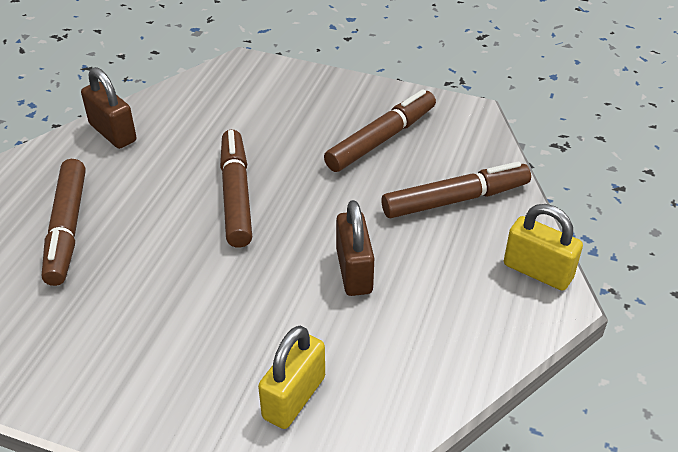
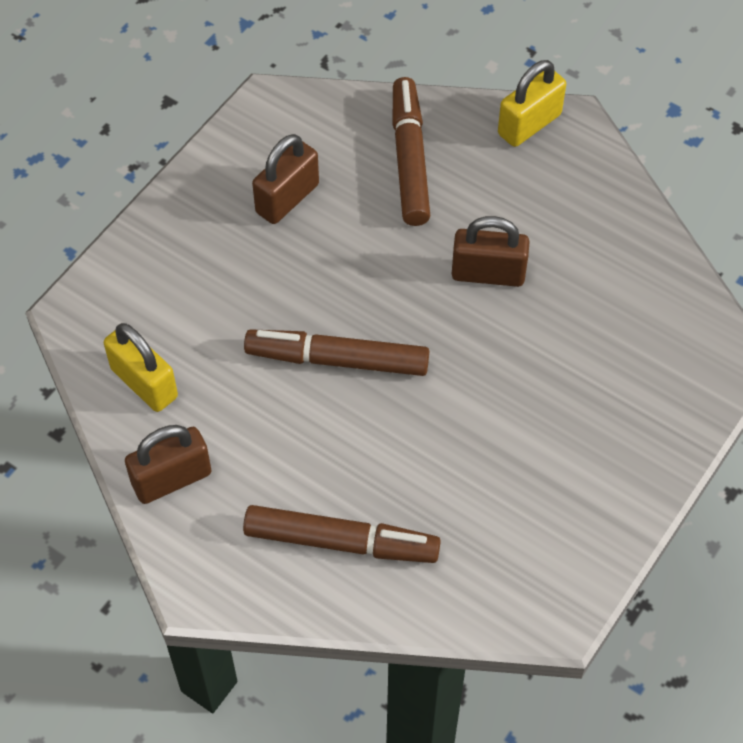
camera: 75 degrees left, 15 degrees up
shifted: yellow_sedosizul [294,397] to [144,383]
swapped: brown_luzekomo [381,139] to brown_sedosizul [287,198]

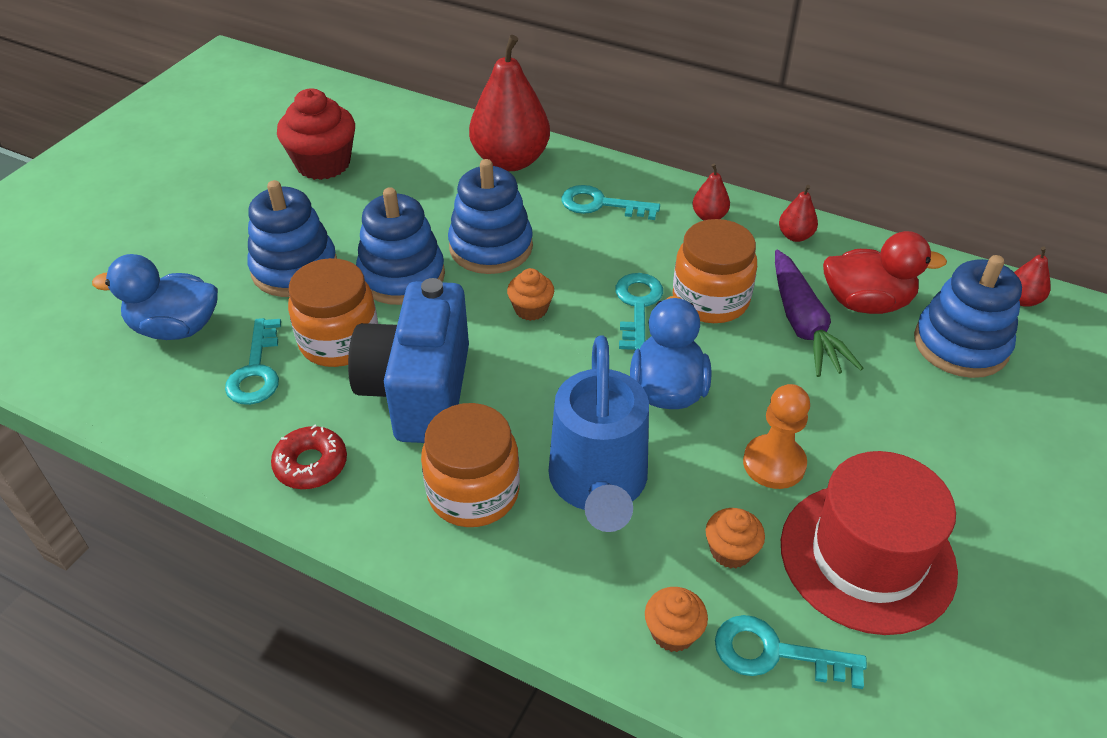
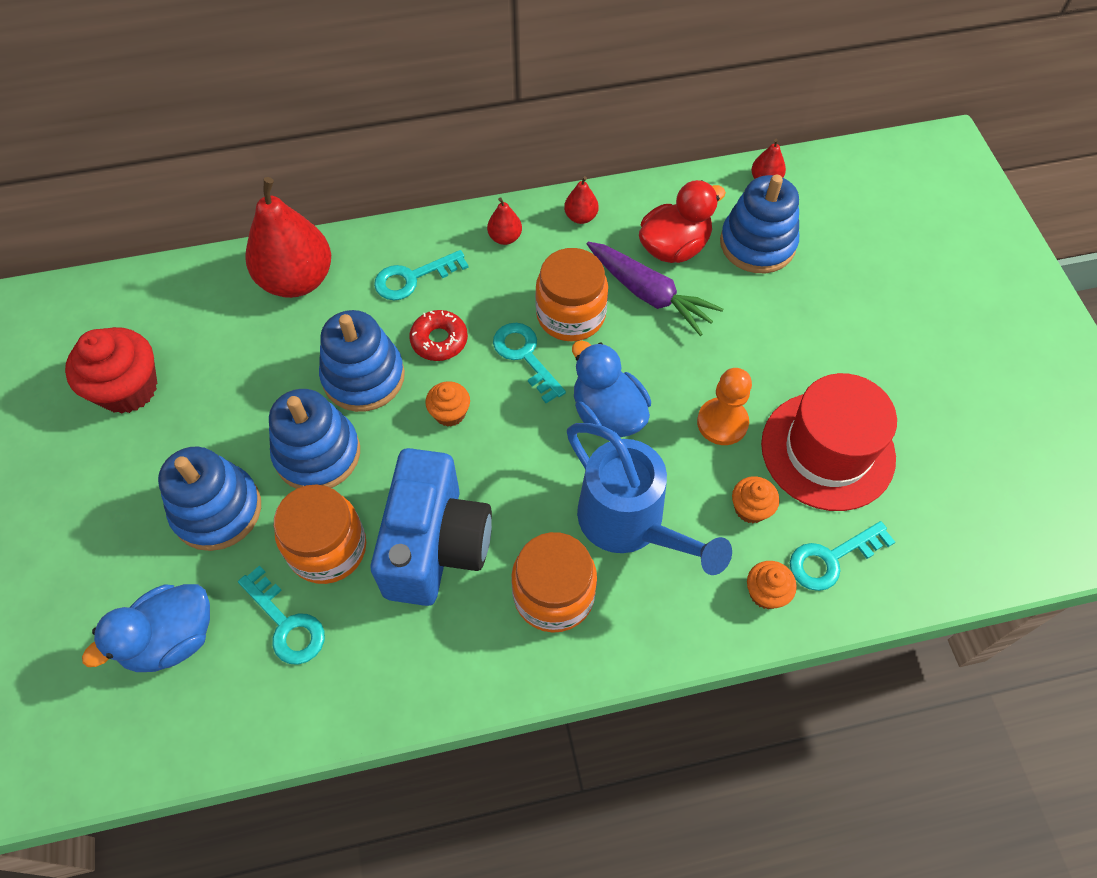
camera: 40 degrees left, 15 degrees up
shifted: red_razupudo [311,464] to [439,340]
rotated: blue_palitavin [419,391] = [435,545] 135 degrees counterclockwise

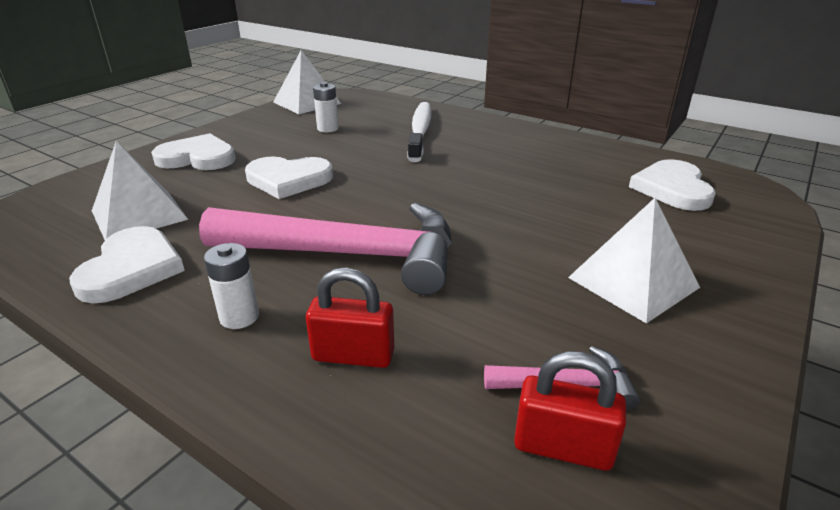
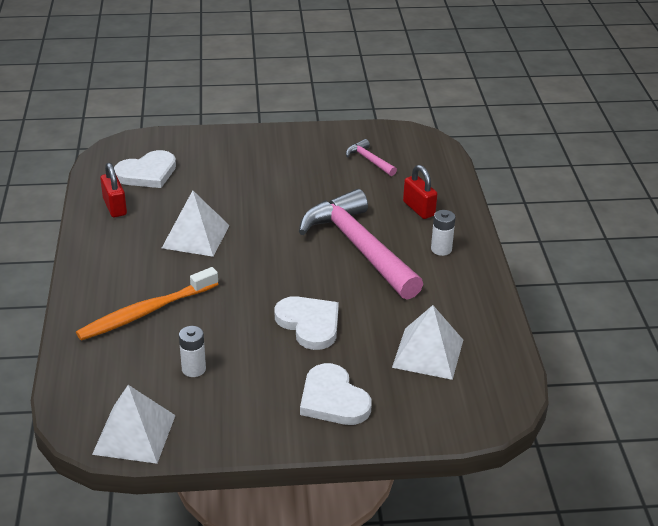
camera: 130 degrees left, 5 degrees up
gone: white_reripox [131,268]
shifted: red_sedosizul [562,447] to [115,207]; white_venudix [633,282] to [195,236]
repainted: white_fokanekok [420,131] to orange_fokanekok [146,312]

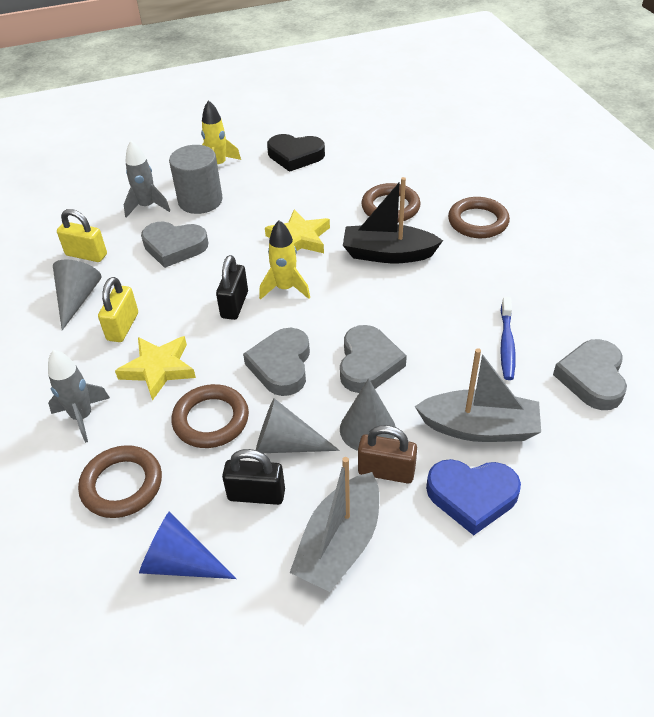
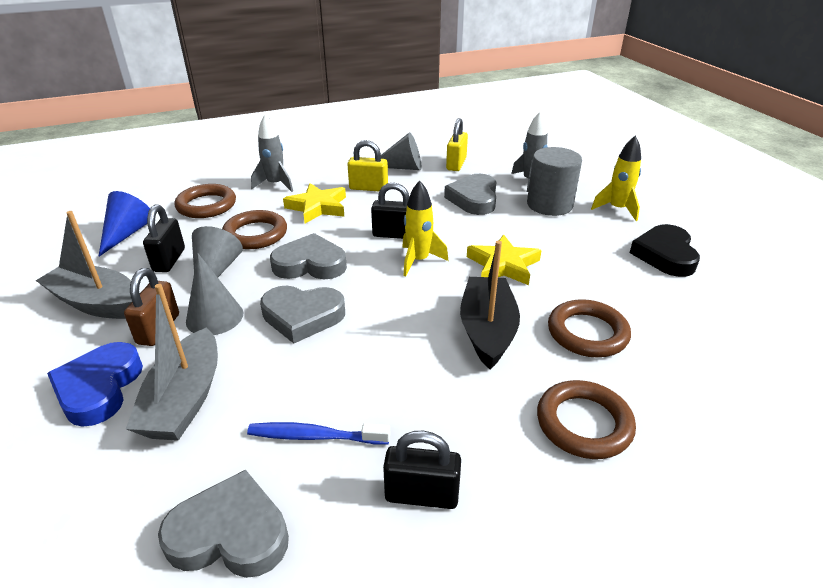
camera: 85 degrees right, 10 degrees down
new: black_sedosizul [421,495]

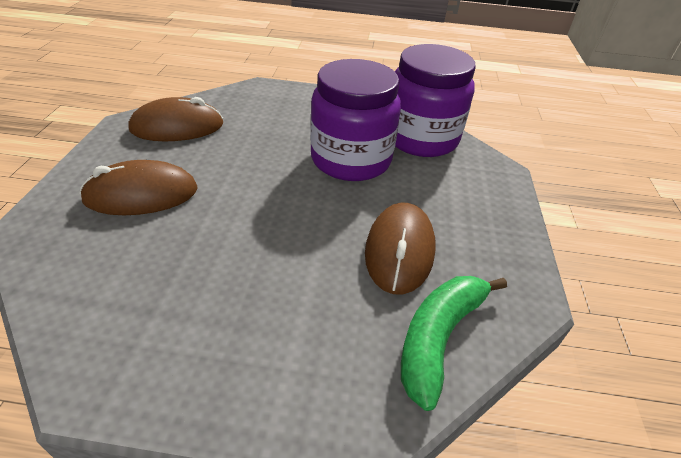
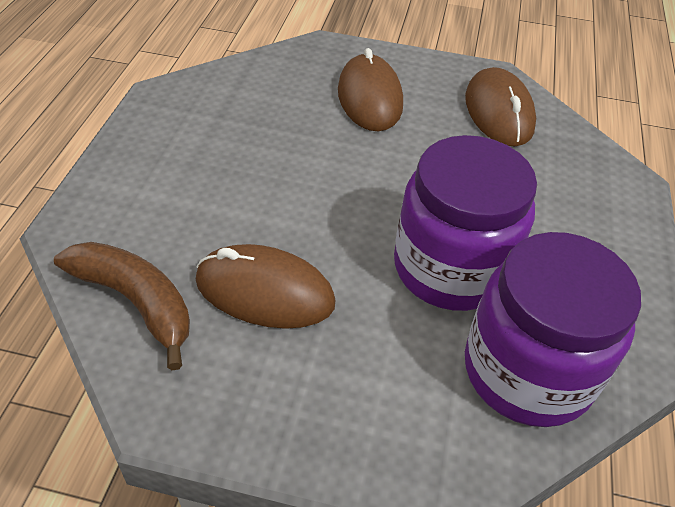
camera: 95 degrees right, 5 degrees up
repainted: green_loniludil [438,337] to brown_loniludil [135,302]

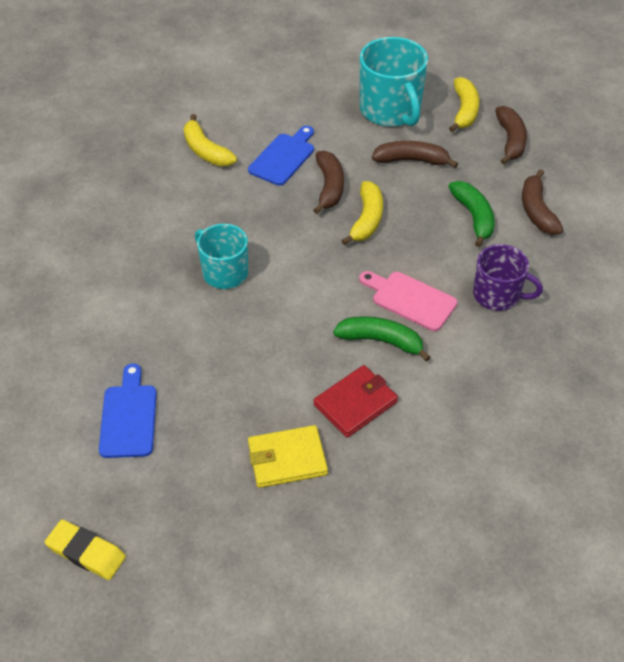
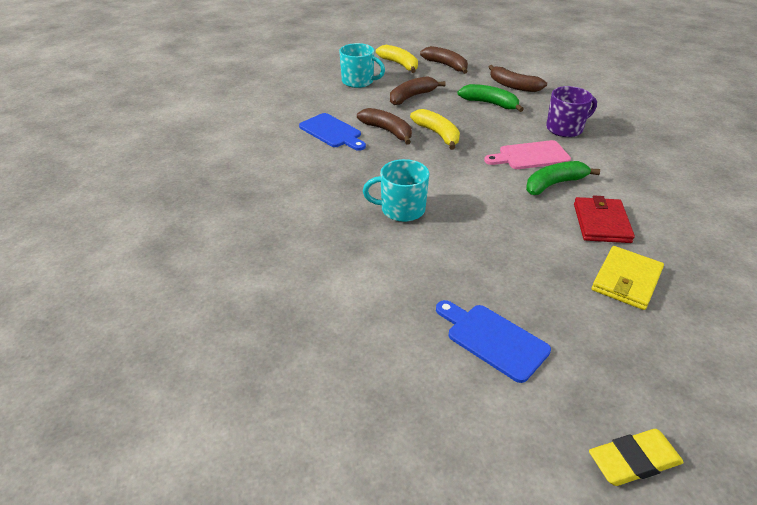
camera: 45 degrees left, 10 degrees down
gone: yellow_loniludil [206,151]
rotated: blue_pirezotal [283,157] = [332,132] 150 degrees clockwise
scaled: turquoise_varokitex [391,110] = [358,81] x0.64

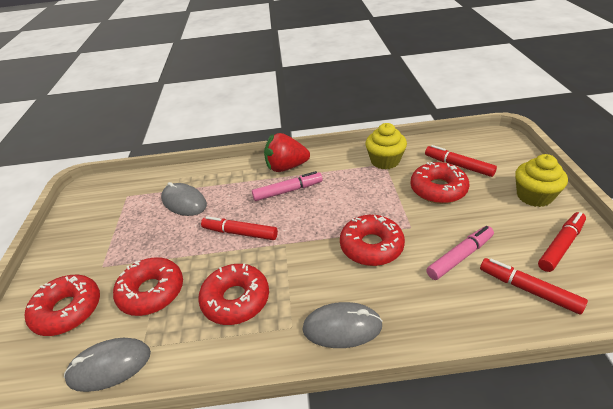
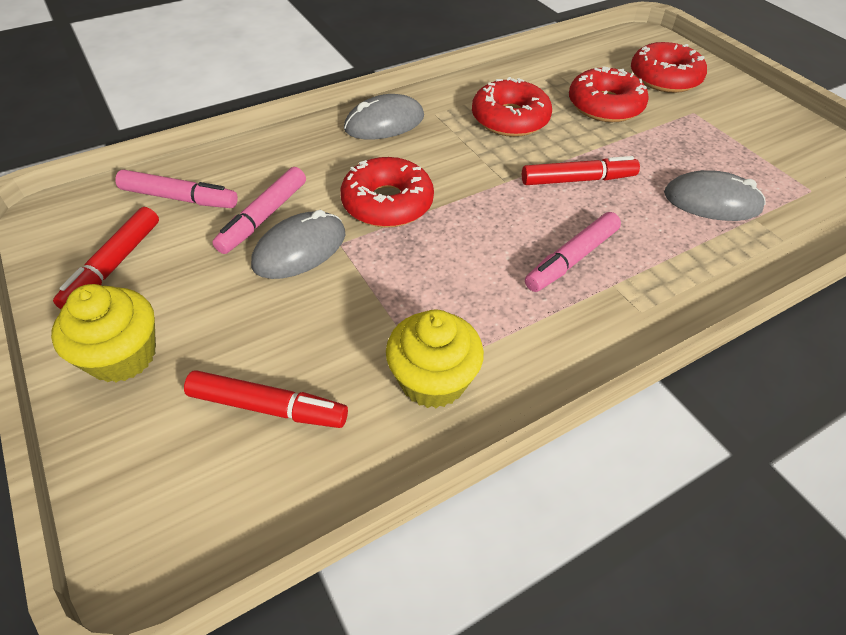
camera: 150 degrees right, 10 degrees up
gone: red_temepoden [286,167]; red_razupudo [438,189]
shifted: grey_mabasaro [109,366] to [299,249]
repainted: red_luzekomo [528,290] to pink_luzekomo [179,198]

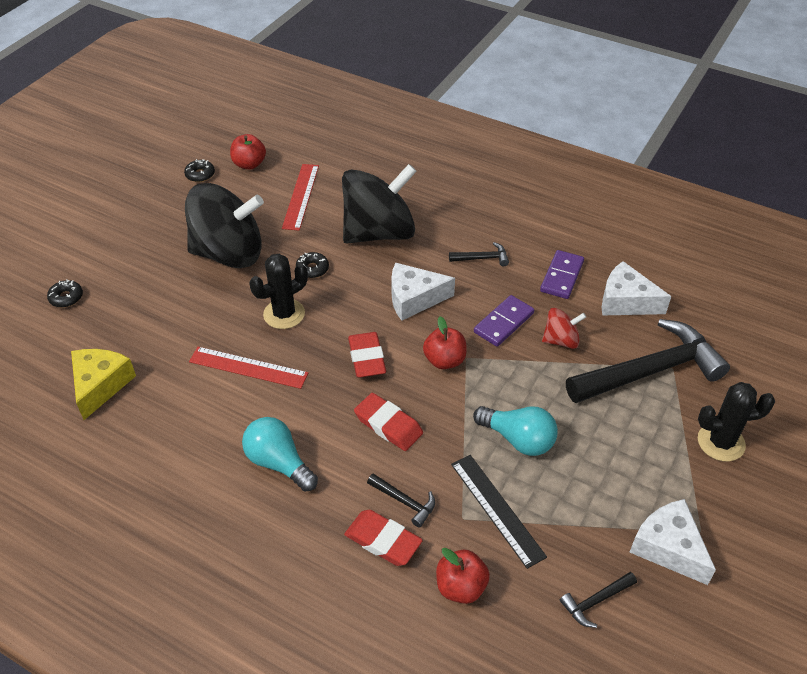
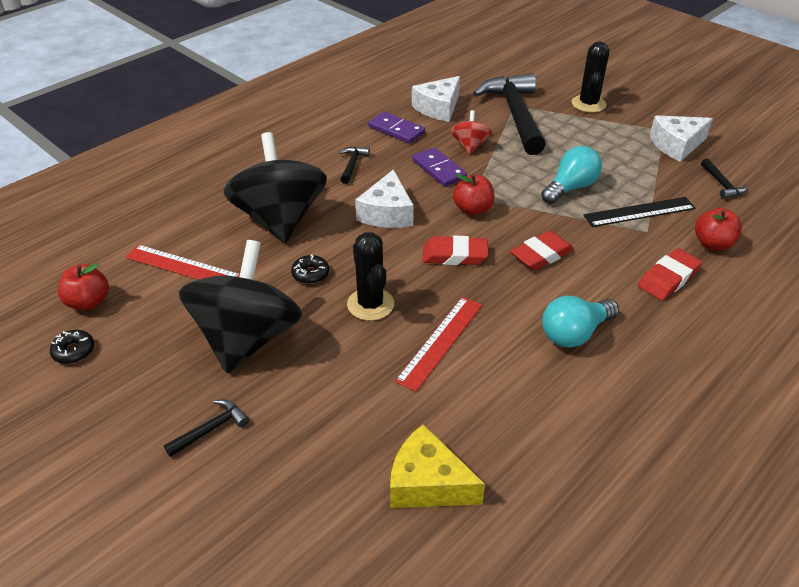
camera: 75 degrees left, 5 degrees down
gone: black_razupudo [66,297]
shifted: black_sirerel [404,502] to [211,429]

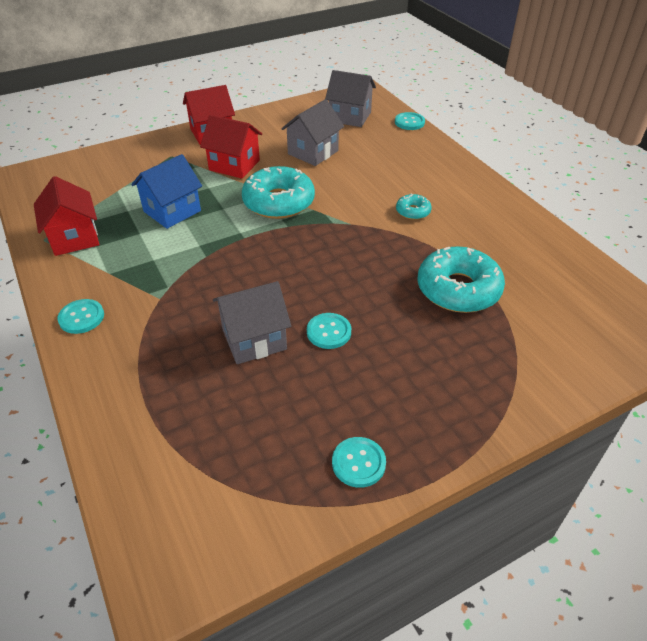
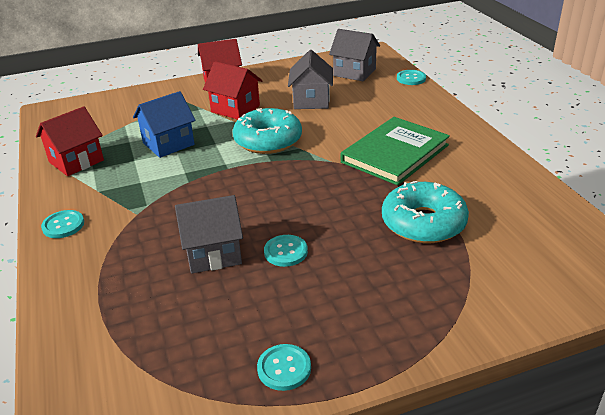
camera: 10 degrees right, 10 degrees down
swapped: turquoise_razupudo [413,211] to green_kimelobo [395,153]
rotated: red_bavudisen [74,238] = [76,161] 60 degrees clockwise; grey_bavudisen [313,152] = [311,101] 45 degrees counterclockwise

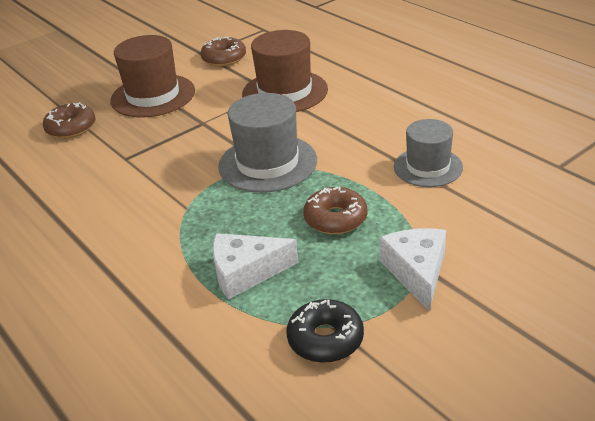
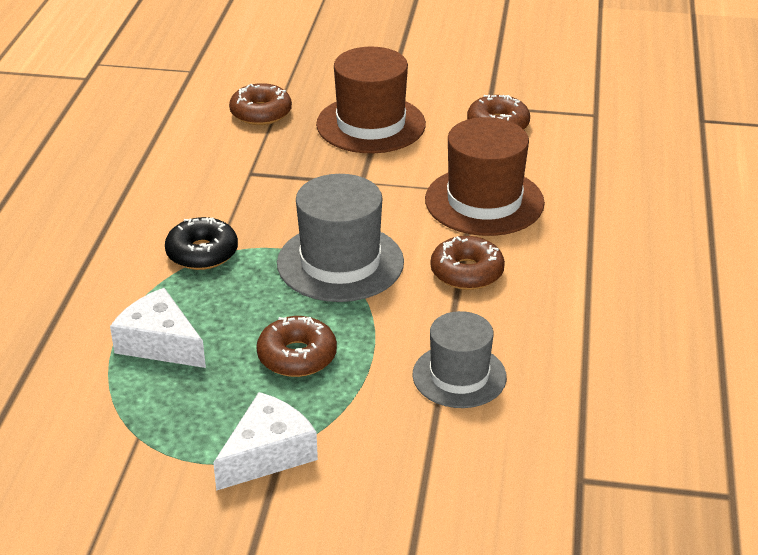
camera: 45 degrees right, 0 degrees up
new: brown_razupudo [466,272]
shifted: black_razupudo [325,339] to [202,253]

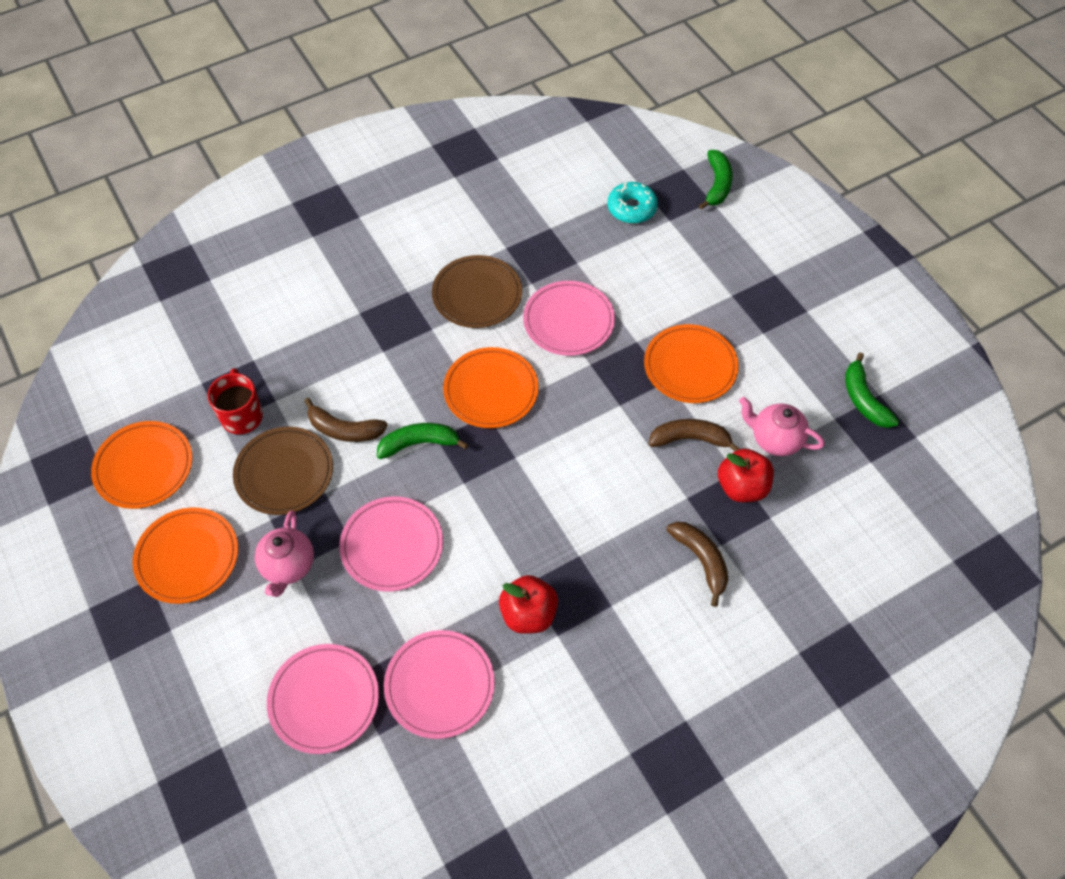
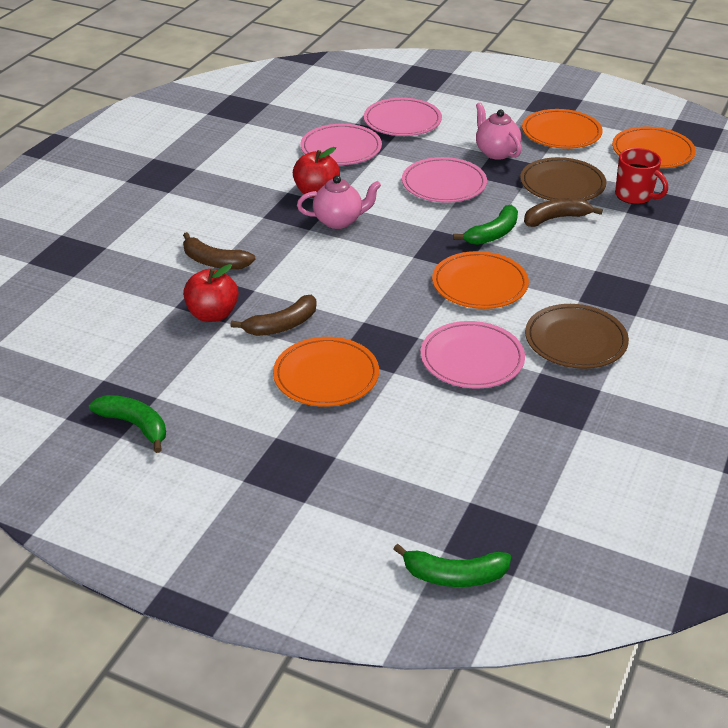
camera: 145 degrees right, 20 degrees down
gone: turquoise_razupudo [631,208]
shifted: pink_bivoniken [775,439] to [339,221]
rotated: green_loniludil [717,185] = [454,575] 60 degrees counterclockwise

